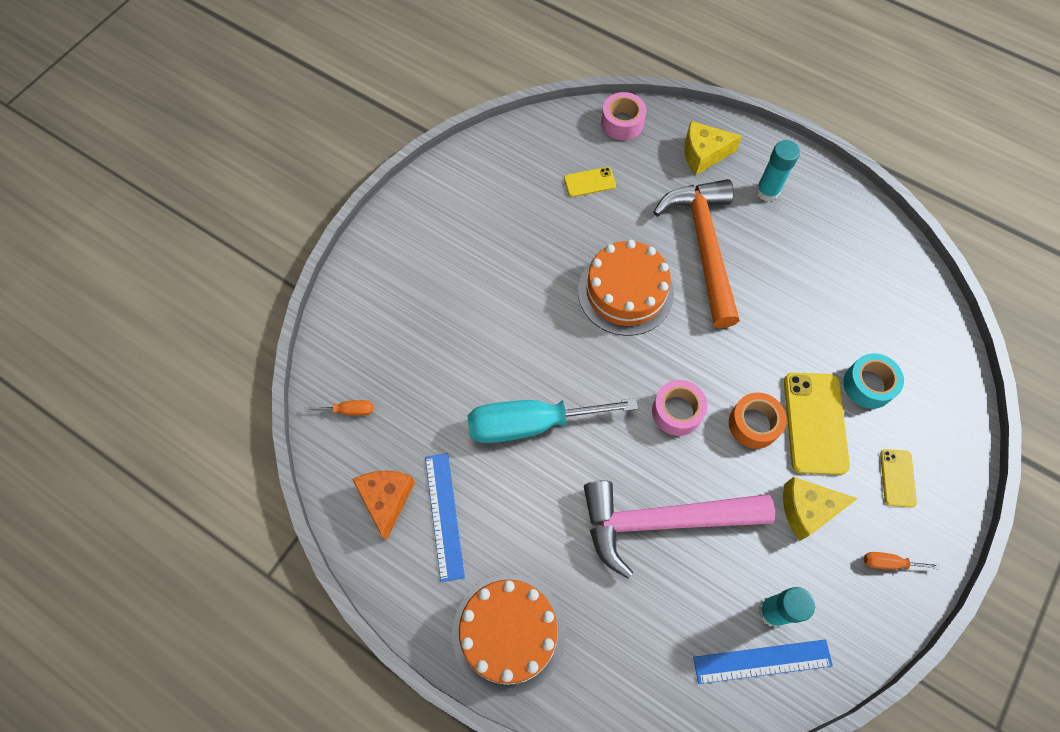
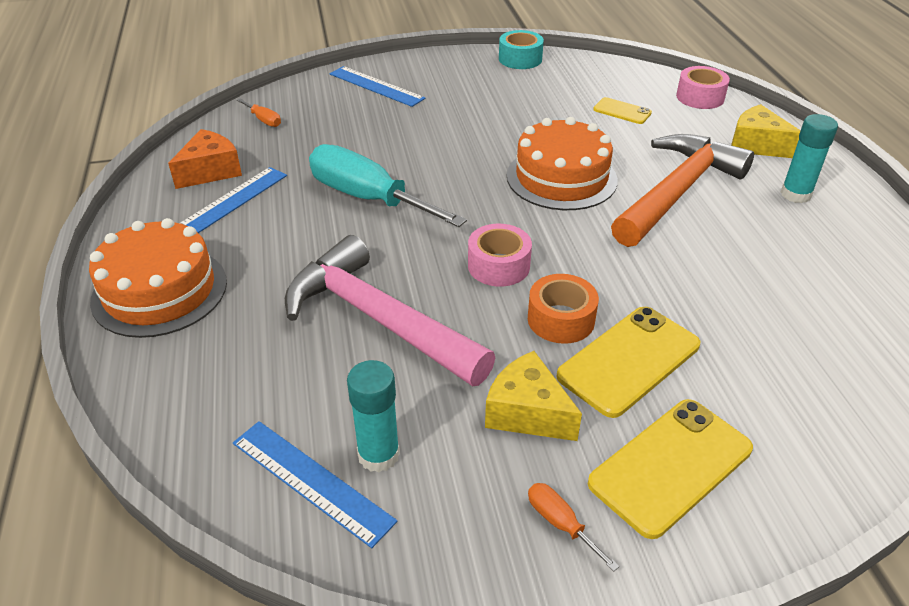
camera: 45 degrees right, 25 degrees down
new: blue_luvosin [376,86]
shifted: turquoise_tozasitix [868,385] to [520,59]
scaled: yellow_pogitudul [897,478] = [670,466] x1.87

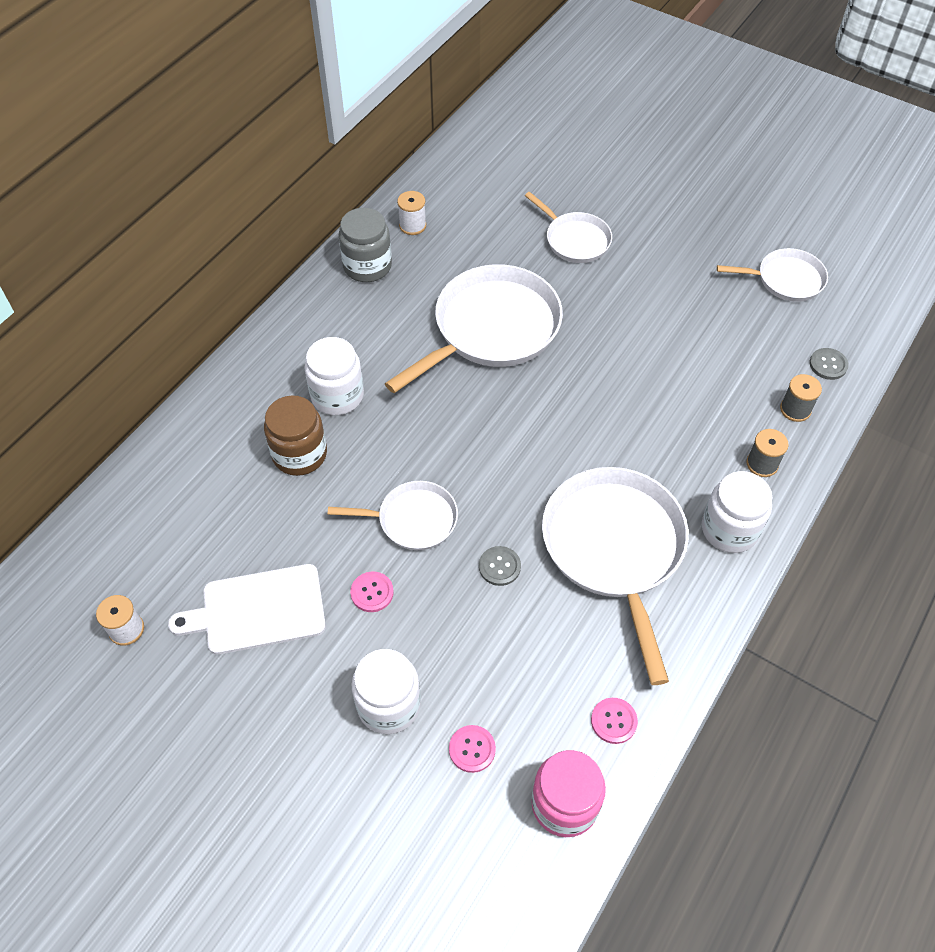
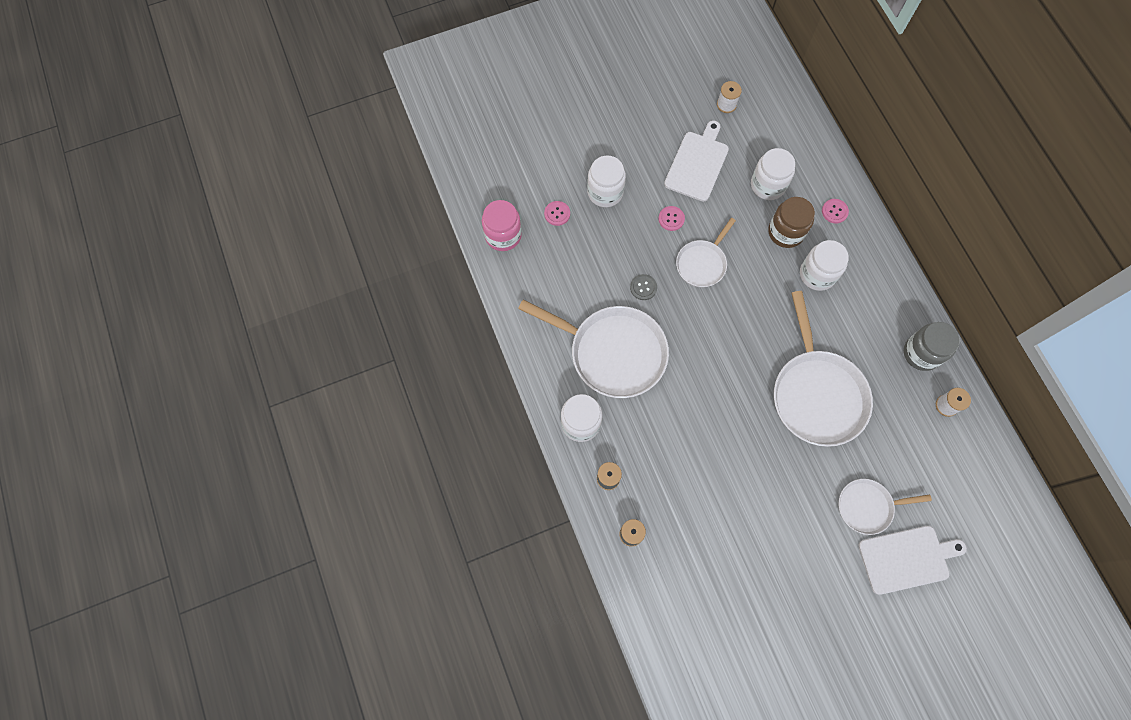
camera: 125 degrees right, 15 degrees up
gone: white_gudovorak [786,279]; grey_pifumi [828,365]
new: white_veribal [768,185]; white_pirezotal [907,559]
shifted: pink_pifumi [613,721] to [834,211]

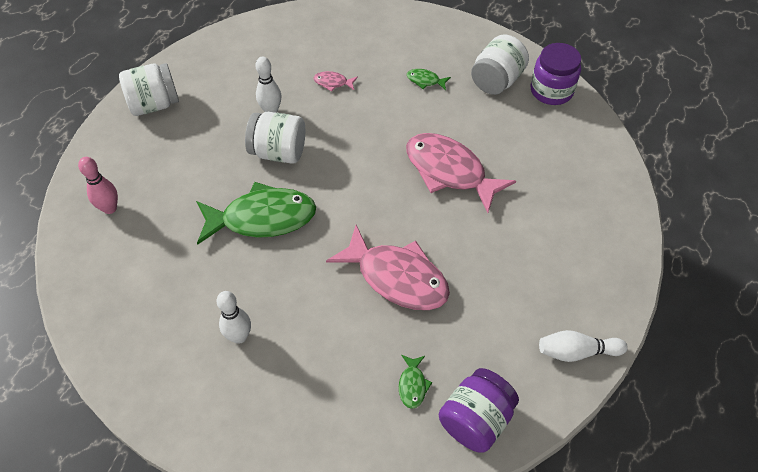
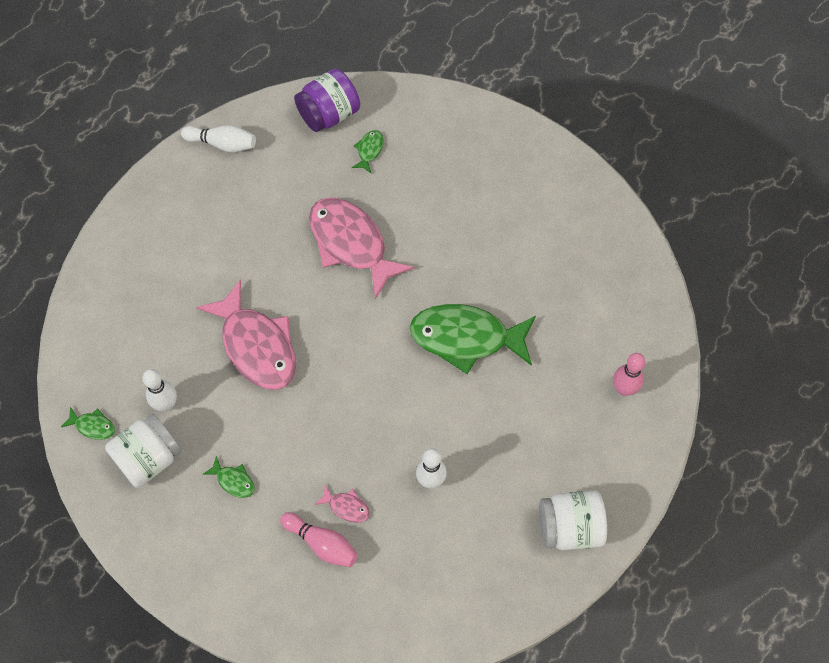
camera: 165 degrees left, 10 degrees up
gone: white_veribal [279,152]
new: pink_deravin [322,543]
shifted: white_deravin [239,336] to [166,404]
swapped: purple_veribal [551,91] to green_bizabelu [93,426]

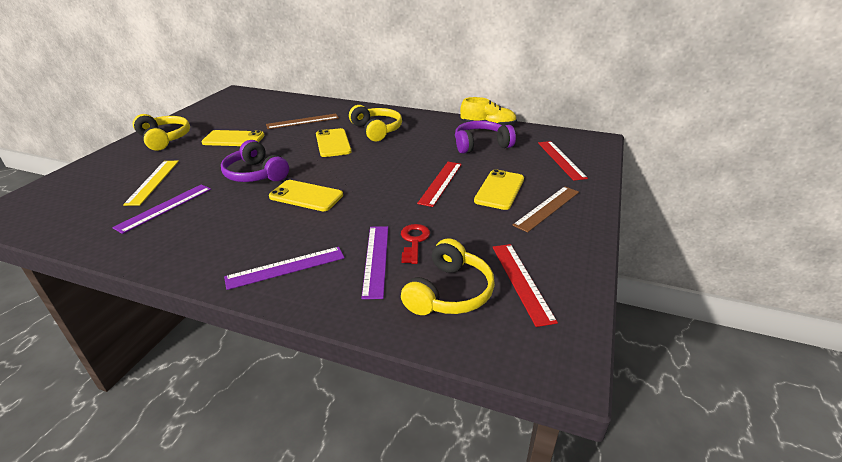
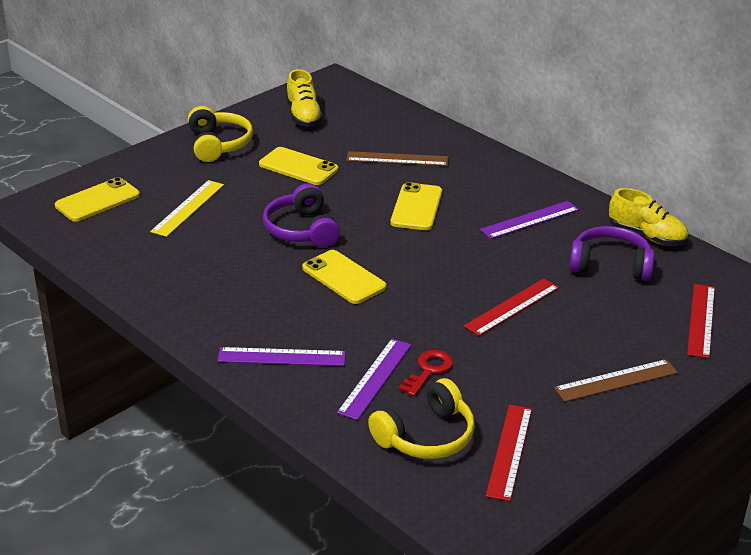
camera: 25 degrees right, 0 degrees up
gone: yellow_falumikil [376,130]
new: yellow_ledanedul [303,116]
shifted: purple_luvosin [165,207] to [530,220]; yellow_pogitudul [499,190] to [97,200]

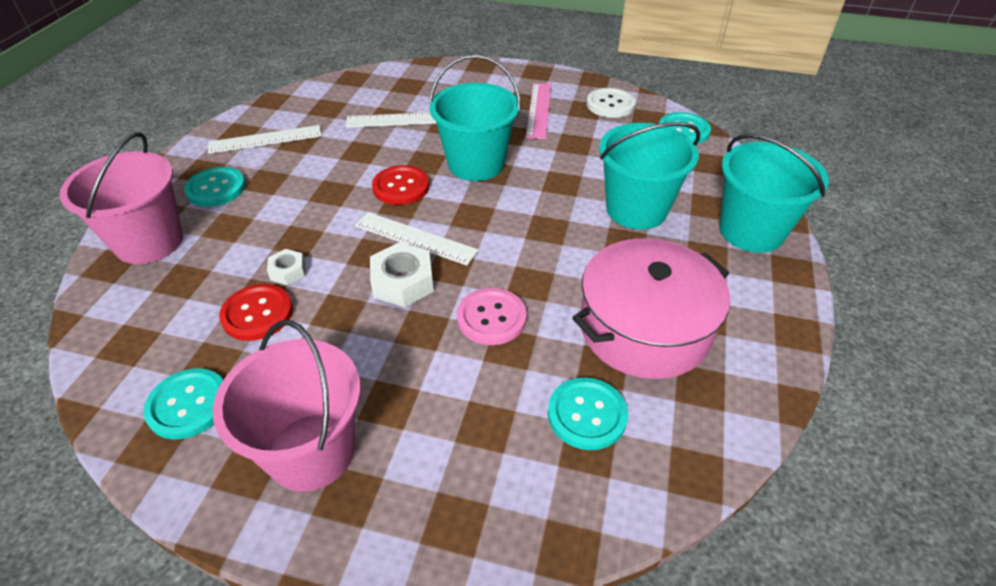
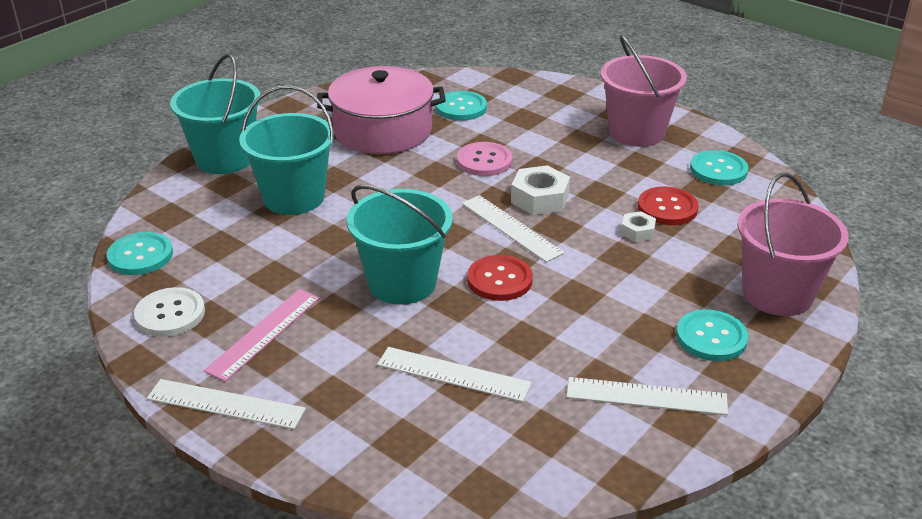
camera: 155 degrees left, 10 degrees down
new: white_luvosin [225,404]

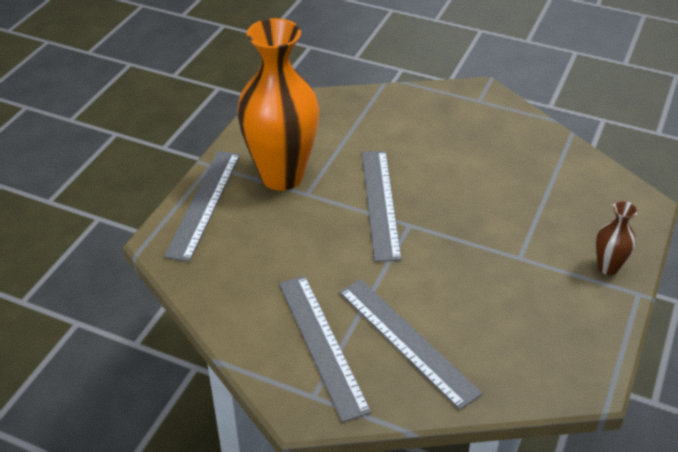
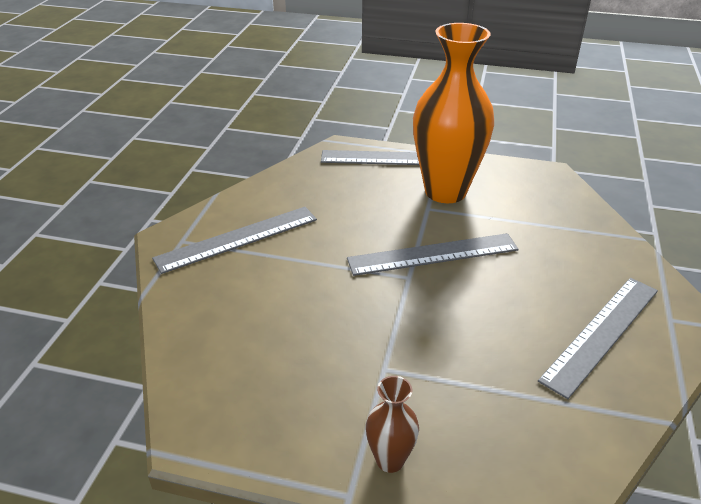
camera: 80 degrees right, 5 degrees down
shifted: grey_luvosin [407,341] to [601,333]

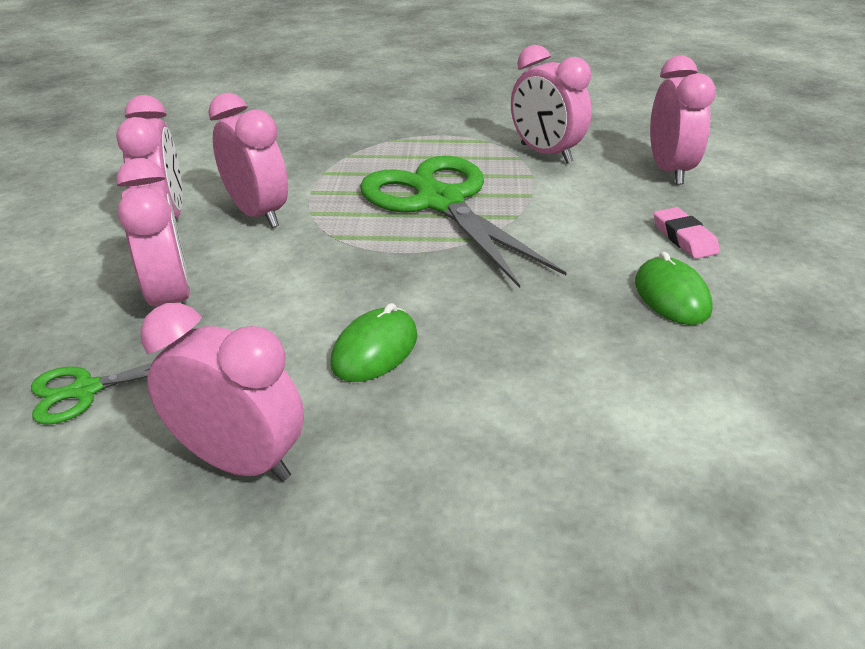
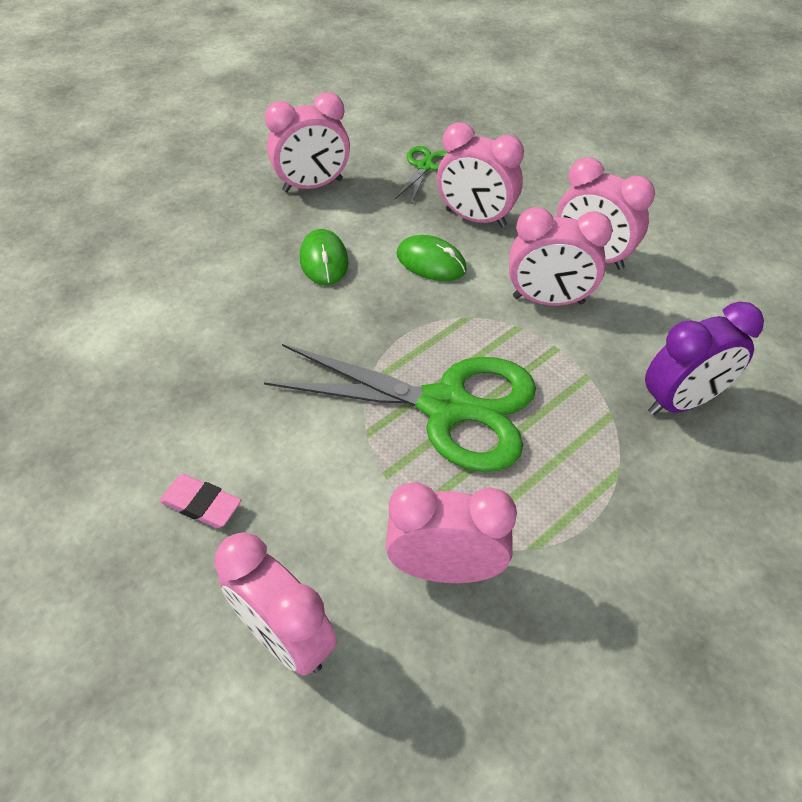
camera: 135 degrees right, 15 degrees up
new: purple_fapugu [681,401]
shifted: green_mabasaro [671,296] to [431,262]

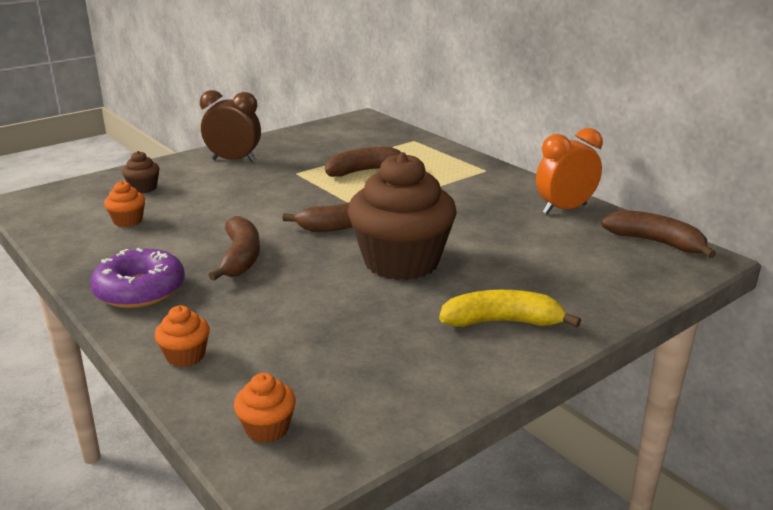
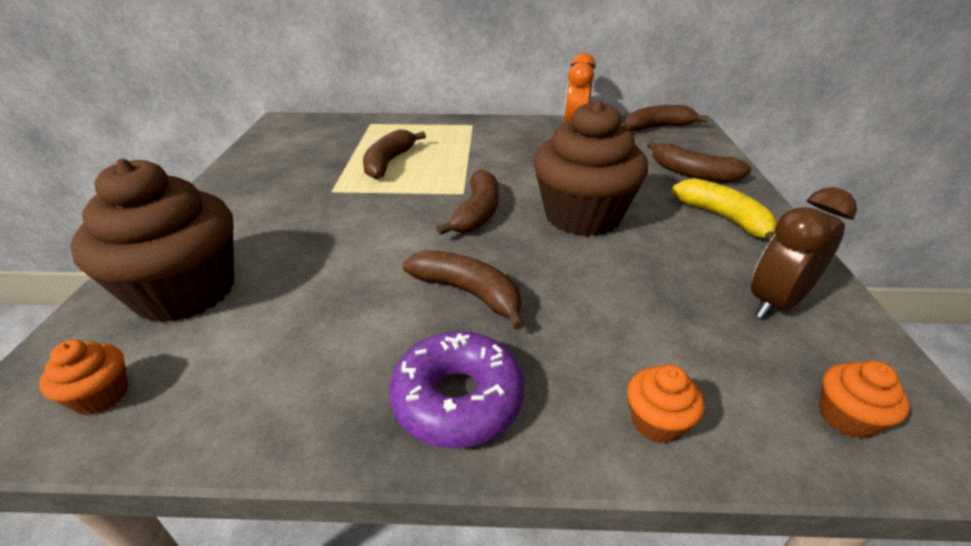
camera: 50 degrees left, 10 degrees up
new: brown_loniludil [692,173]
shifted: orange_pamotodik [128,221] to [101,395]; brown_fapugu [234,160] to [775,302]
rotated: yellow_loniludil [502,322] = [724,218] 105 degrees clockwise
scaled: brown_pamotodik [143,188] = [185,291] x2.42

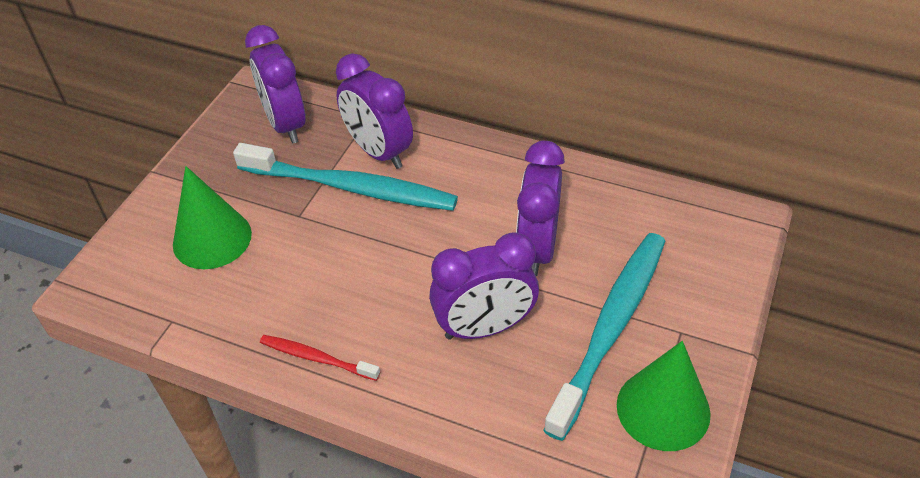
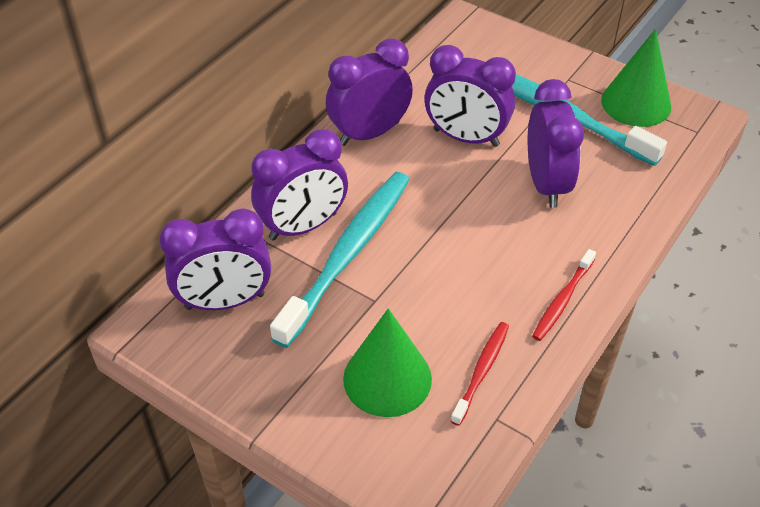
camera: 80 degrees left, 0 degrees up
new: purple_fapugu [369,133]; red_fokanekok [482,371]

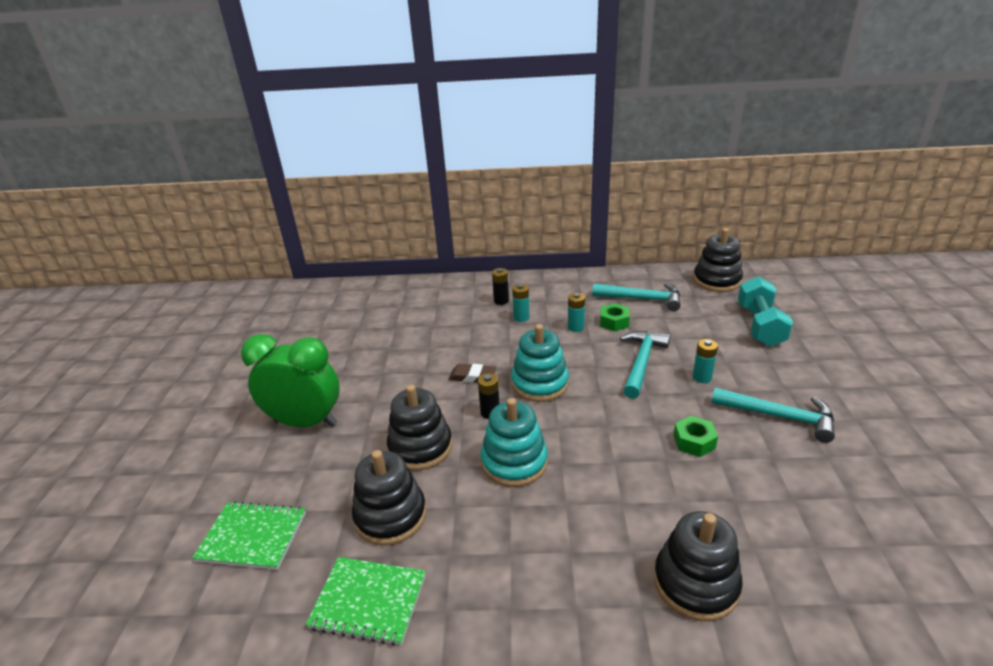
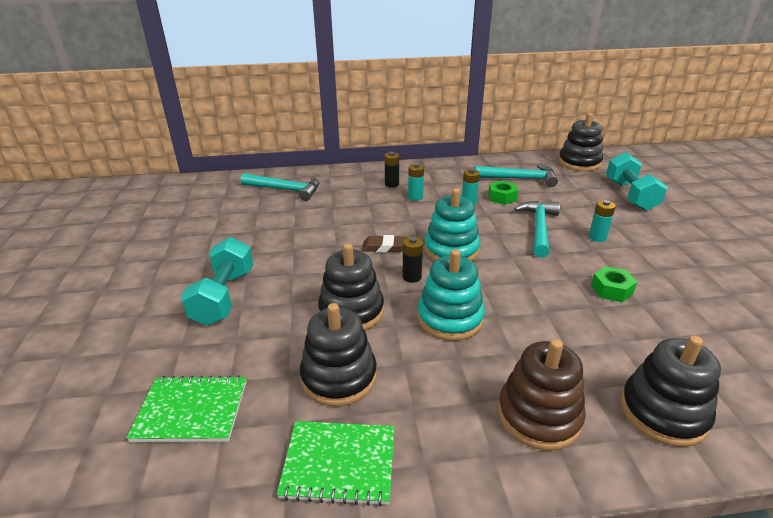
camera: 10 degrees left, 0 degrees up
new: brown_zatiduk [539,416]
shifted: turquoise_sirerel [779,416] to [285,190]
swapped: green_fapugu [305,422] to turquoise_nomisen [224,297]

